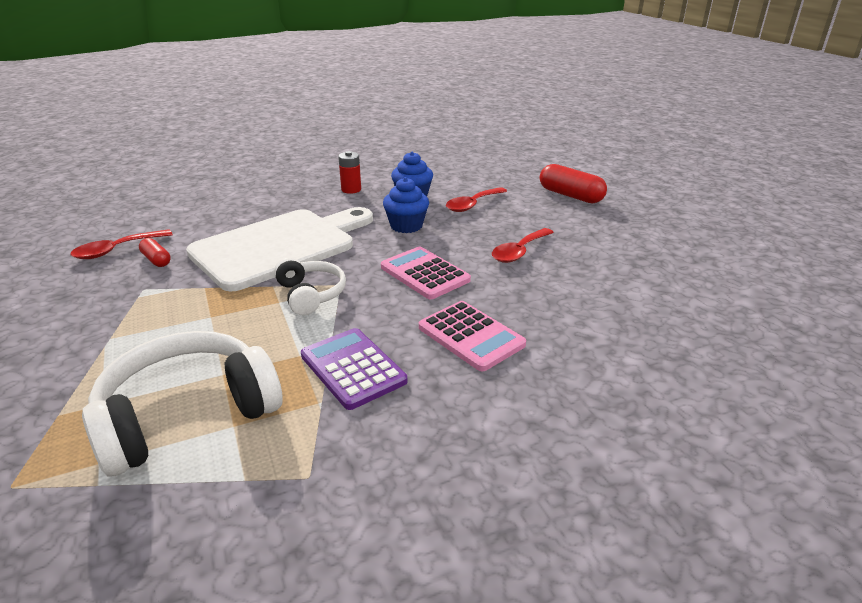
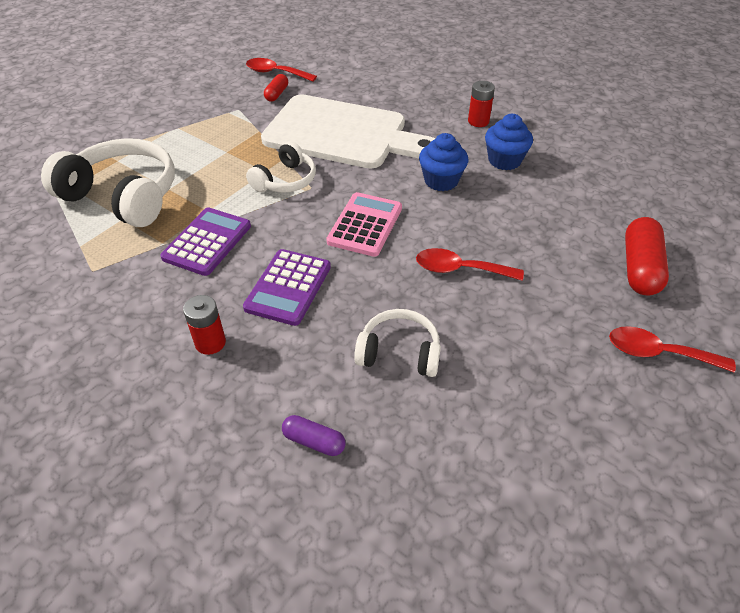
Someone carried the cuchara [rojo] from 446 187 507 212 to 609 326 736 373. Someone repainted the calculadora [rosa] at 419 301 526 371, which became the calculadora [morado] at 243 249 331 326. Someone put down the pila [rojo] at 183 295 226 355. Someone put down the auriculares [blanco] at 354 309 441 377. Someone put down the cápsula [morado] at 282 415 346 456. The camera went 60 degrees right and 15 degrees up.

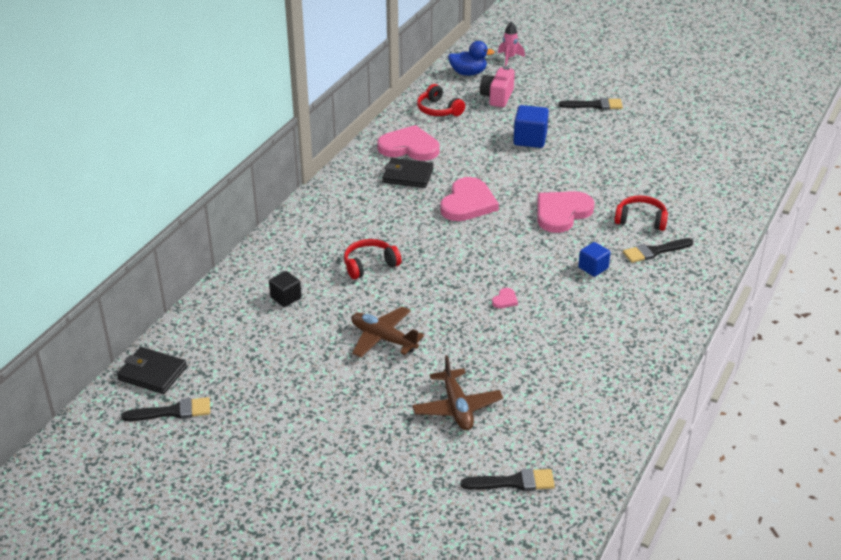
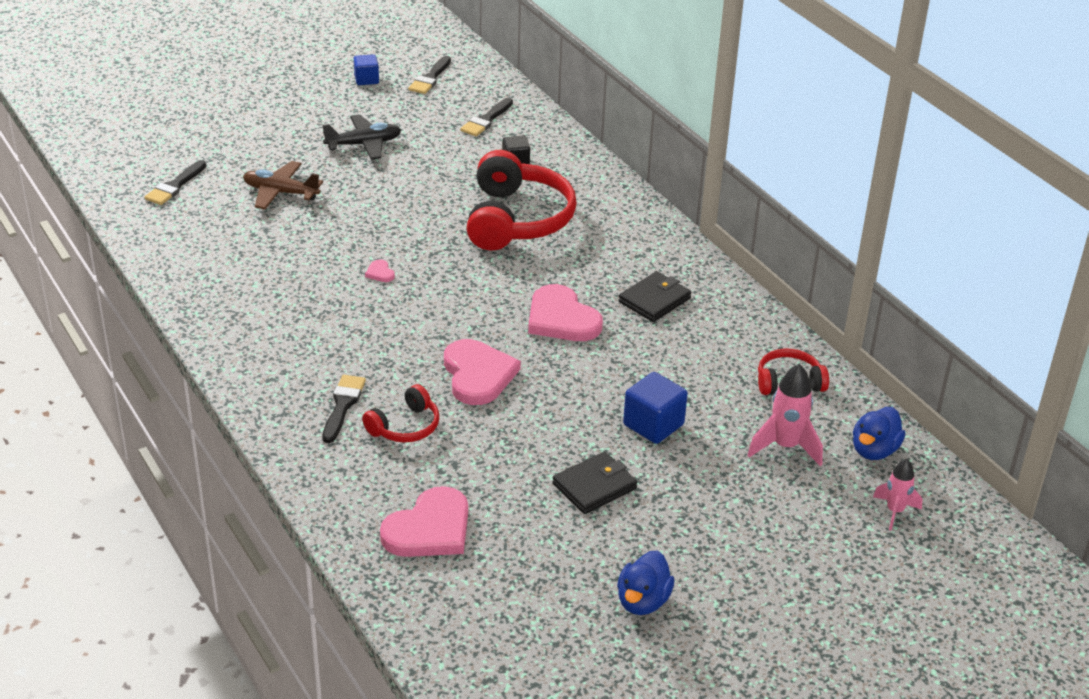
Someone swapped the cámara [rosa] at 480 66 515 107 for the cohete [rosa] at 748 364 823 466. Someone carried the pincel [negro] from 558 98 623 110 to 460 98 513 136. Someone carried the corazón [rosa] from 377 125 439 161 to 380 486 468 557. Someone scaled the auriculares [rojo] at 344 239 402 280 by 2.00. Someone carried the cubo [azul] from 578 242 611 277 to 354 54 379 85. Someone took away the avión [marrón] at 351 306 425 358. Someone carried the cartera [negro] from 117 347 187 394 to 552 451 637 514. Someone put down the avión [negro] at 322 114 401 160. Someone put down the pato [azul] at 617 550 675 615. The camera went 120 degrees right and 0 degrees up.

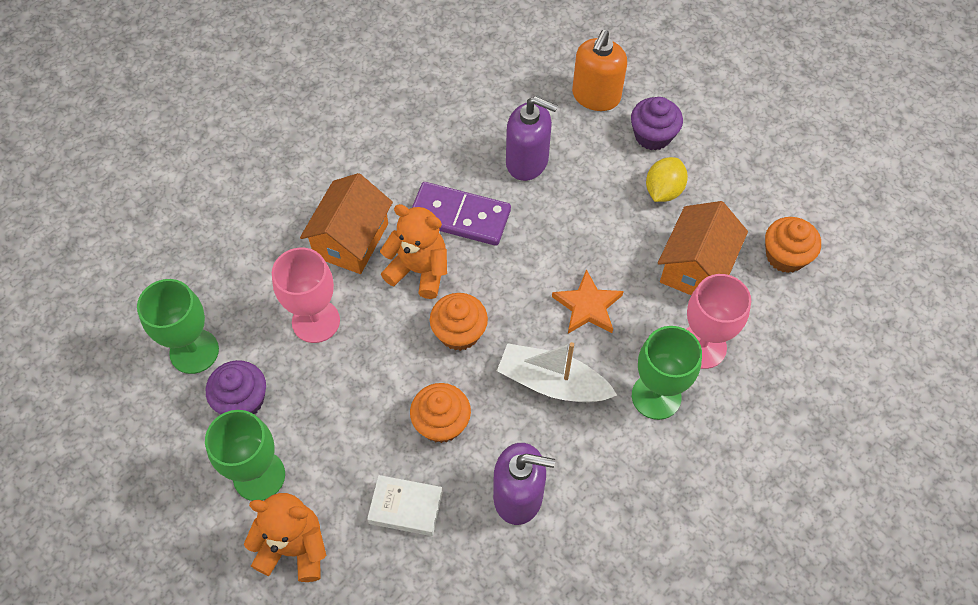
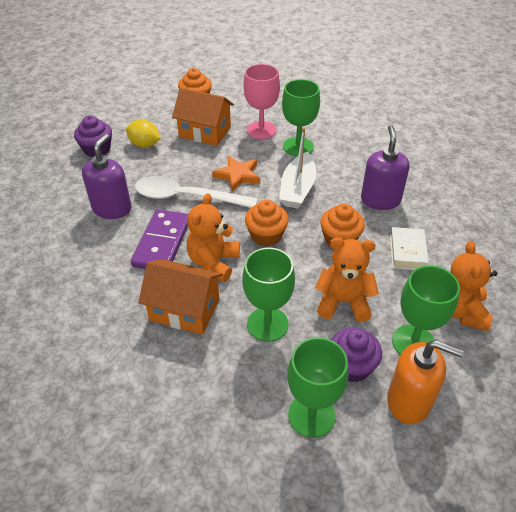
Someone carried the dispensador de jabón [naranja] from 572 30 627 111 to 387 340 463 424. Someone repainted the copa [rosa] at 272 248 340 343, which became the copa [verde] at 242 247 295 342. Someone put down the cuchara [blanco] at 135 176 258 208. Someone put down the osito [naranja] at 315 237 379 322. The camera went 95 degrees left and 15 degrees down.

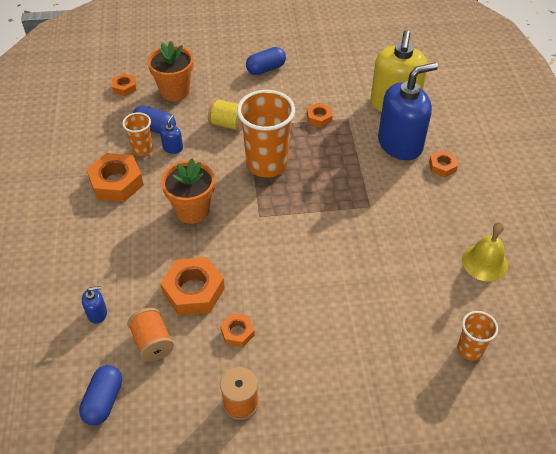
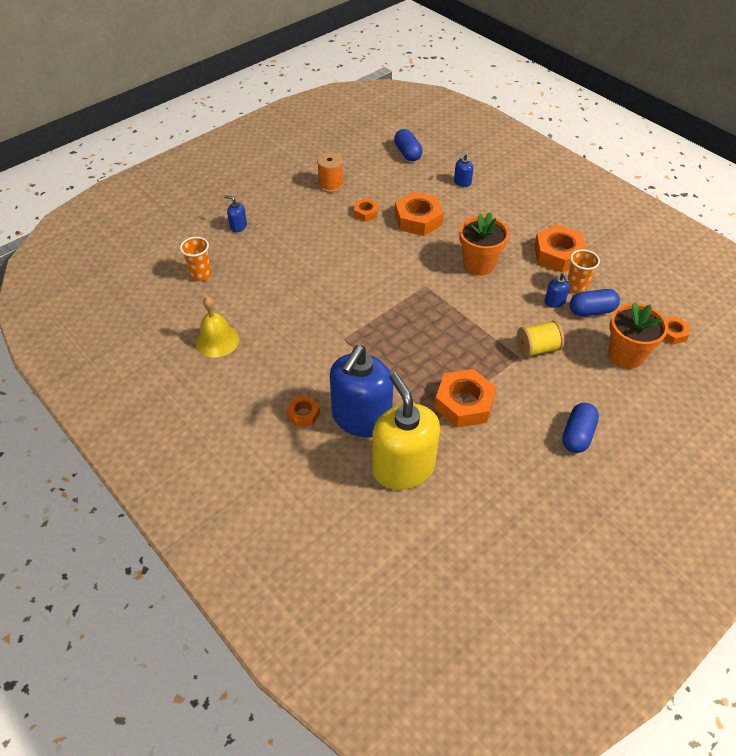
Someone took away the vaso [naranja] at 237 90 295 177. Someone scaled the tuerca [naranja] at 307 103 332 128 by 1.86. Someone took away the carrete [naranja] at 127 308 174 362. Someone put down the dispensador de jabón [azul] at 224 195 247 232. The camera went 145 degrees right and 0 degrees up.

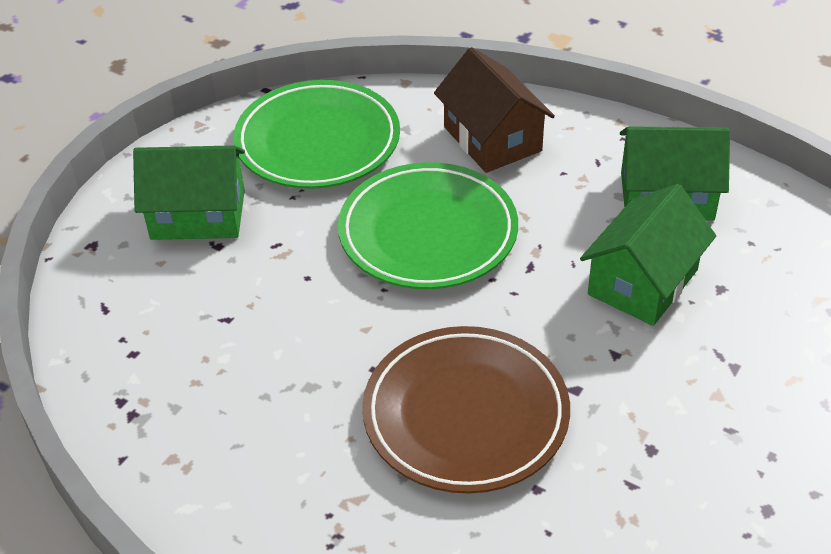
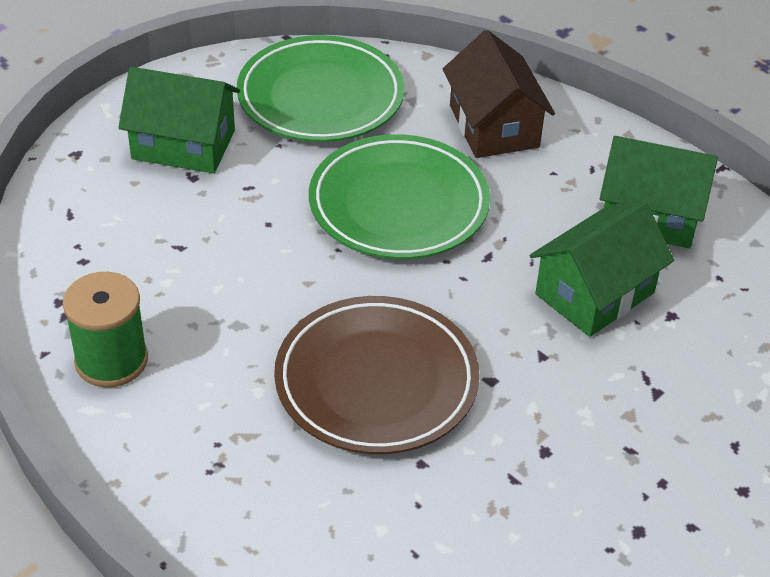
Someone put down the carrete [verde] at 63 272 148 387. The camera went 10 degrees right and 0 degrees up.

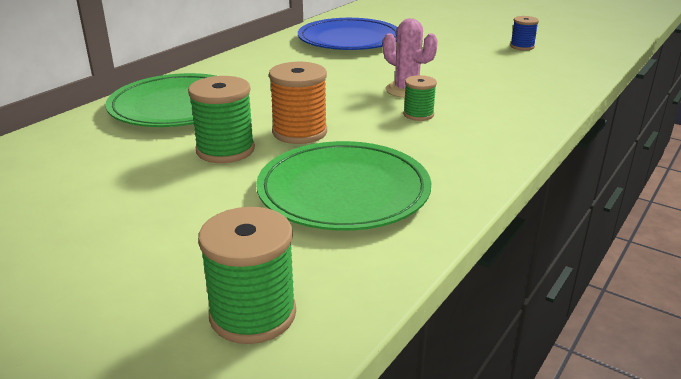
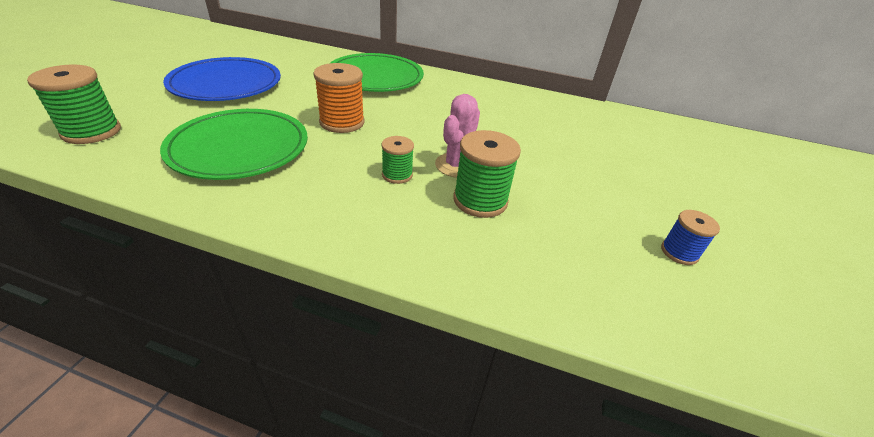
Someone carried the plato [azul] from 298 18 398 50 to 163 57 281 101. Someone carried the carrete [verde] from 188 76 255 163 to 453 130 521 218. The camera went 70 degrees right and 10 degrees up.

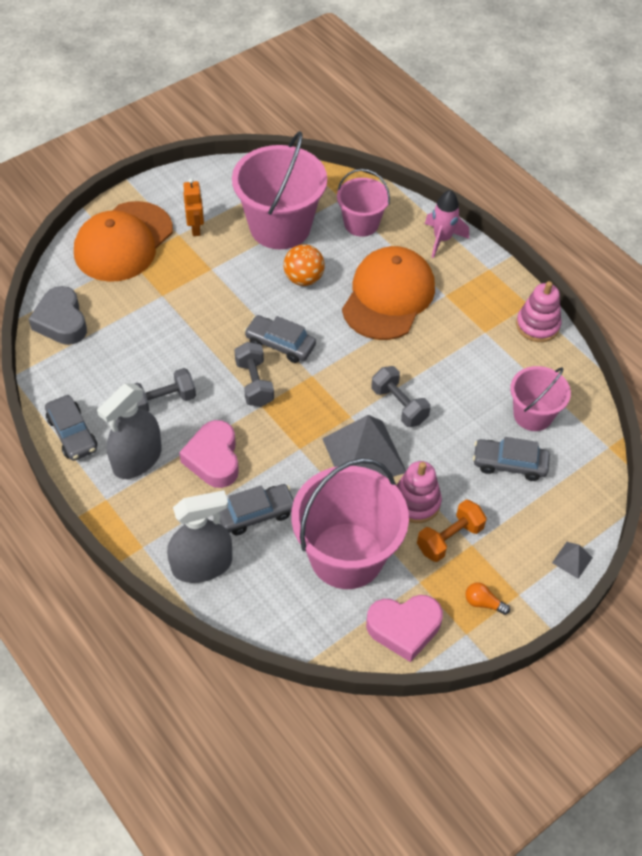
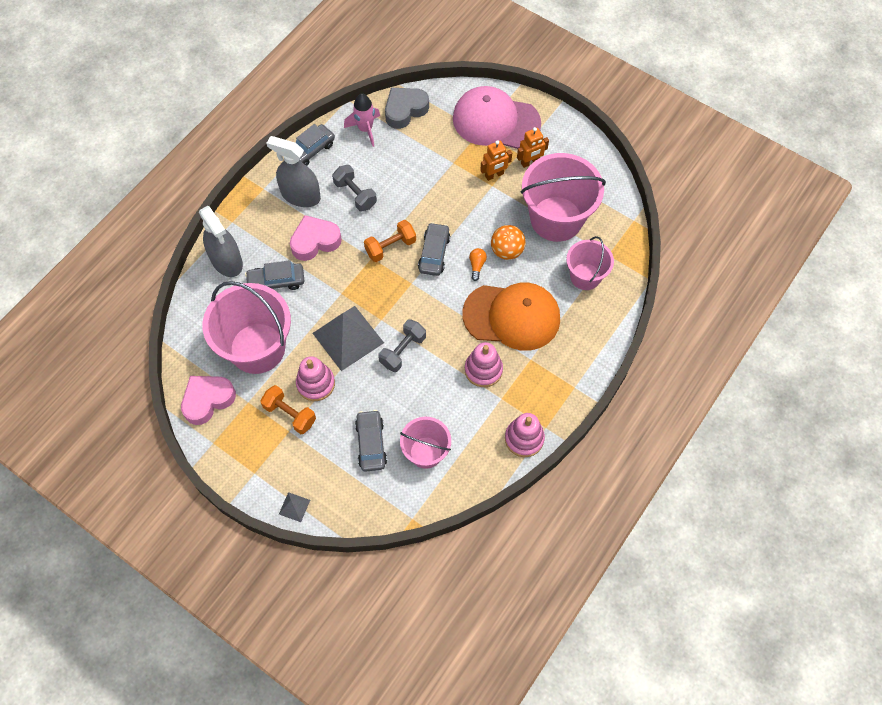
Someone carried the cohete [rosa] from 425 190 469 258 to 344 94 380 147. Someone repainted the gorra [naranja] at 74 201 173 282, which became the gorra [rosa] at 453 86 541 149. Someone repainted the mancuerna [gris] at 235 342 274 407, which became the mancuerna [naranja] at 364 220 416 262. Someone rotated the coche [gris] at 219 484 294 535 by 120 degrees clockwise. Someone carried the bombilla [naranja] from 465 582 510 615 to 469 248 487 281. Someone rotated the corazón [rosa] at 366 595 443 662 by 75 degrees clockwise. Someone put down the robot [naranja] at 480 140 512 181. Someone put down the juguete apilable [rosa] at 465 342 503 387. The camera went 75 degrees right and 10 degrees up.

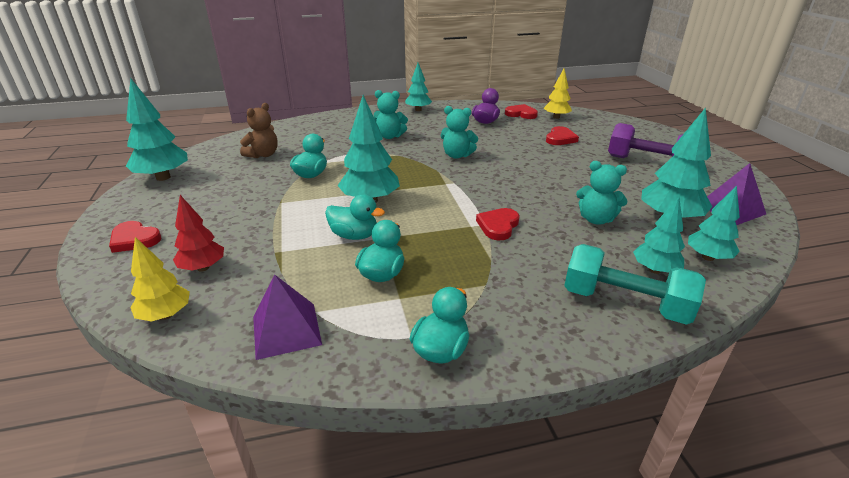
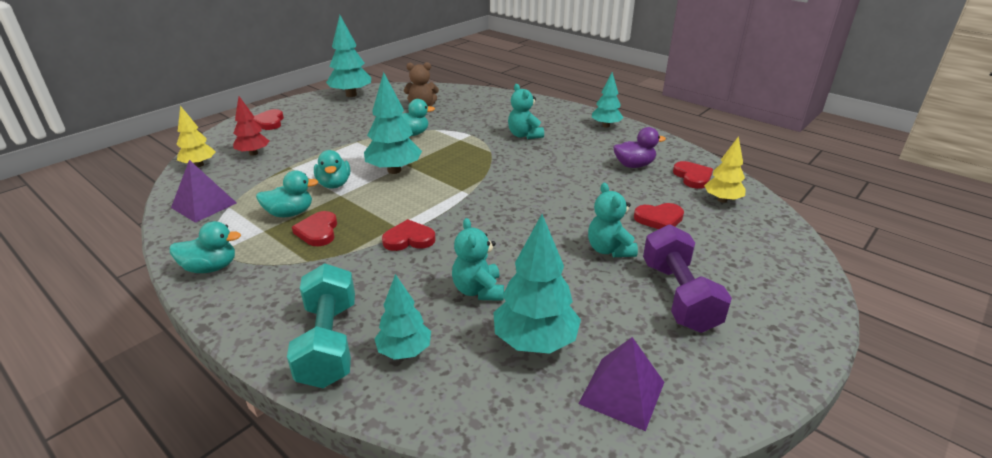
Someone carried the osito [turquesa] from 441 106 478 159 to 588 183 638 257. Someone took away the árbol [turquesa] at 688 185 740 261. Someone put down the corazón [rojo] at 292 211 337 246. The camera went 55 degrees right and 0 degrees up.

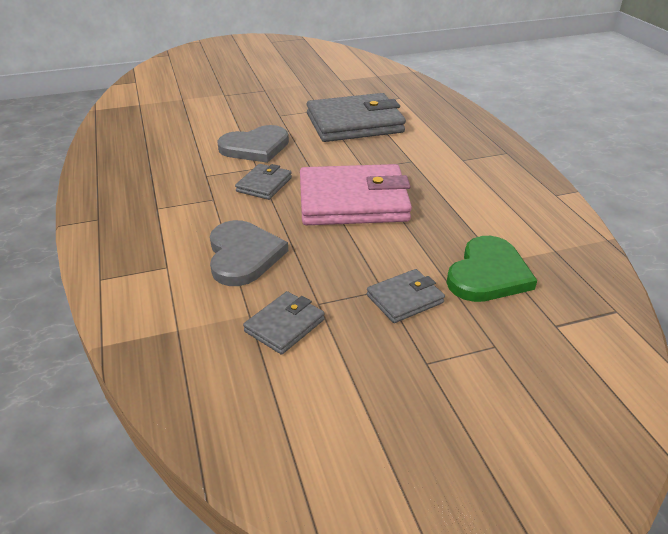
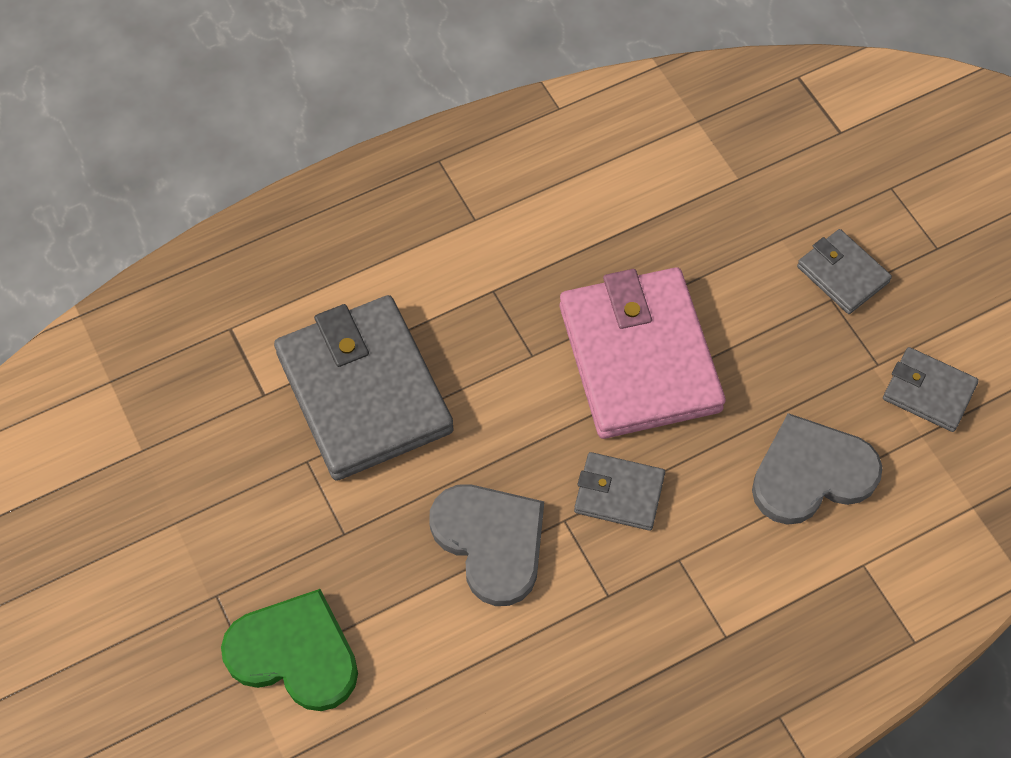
Someone carried the corazón [verde] from 447 236 537 302 to 221 589 358 711. The camera went 100 degrees left and 25 degrees up.

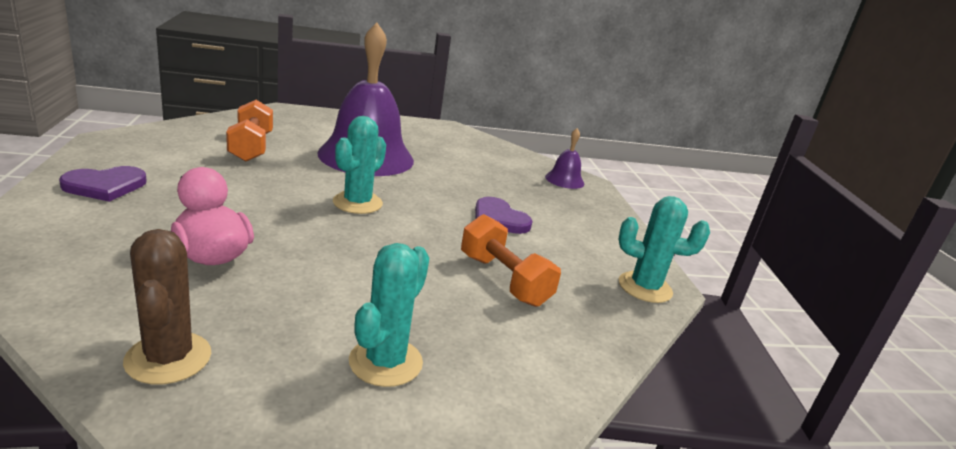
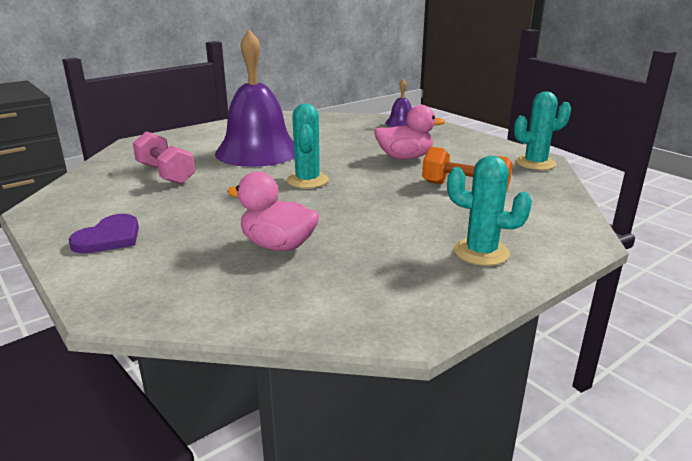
Someone repainted the mancuerna [naranja] at 226 100 273 162, which became the mancuerna [rosa] at 133 131 195 184. Someone swapped the corazón [morado] at 475 197 533 234 for the pato [rosa] at 374 105 445 160. Someone took away the cactus [marrón] at 123 229 211 385. Someone rotated the cactus [turquesa] at 349 243 429 387 by 60 degrees counterclockwise. The camera went 25 degrees left and 0 degrees up.

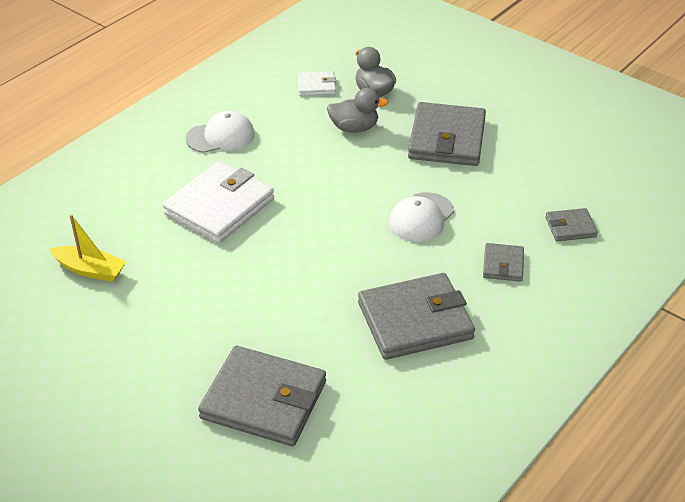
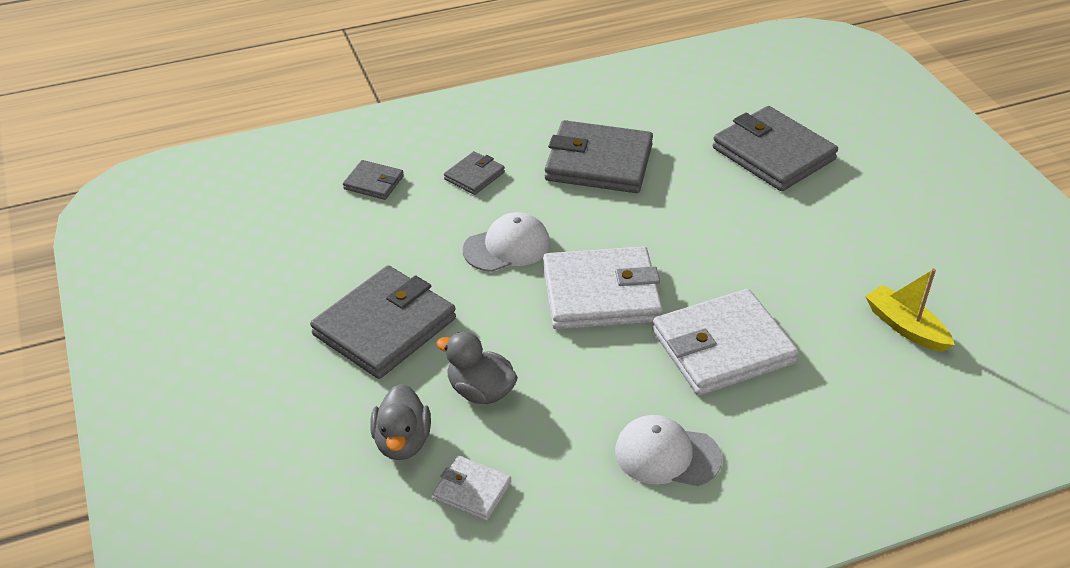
Someone put down the cartera [blanco] at 543 246 663 329. The camera went 150 degrees left and 0 degrees up.

